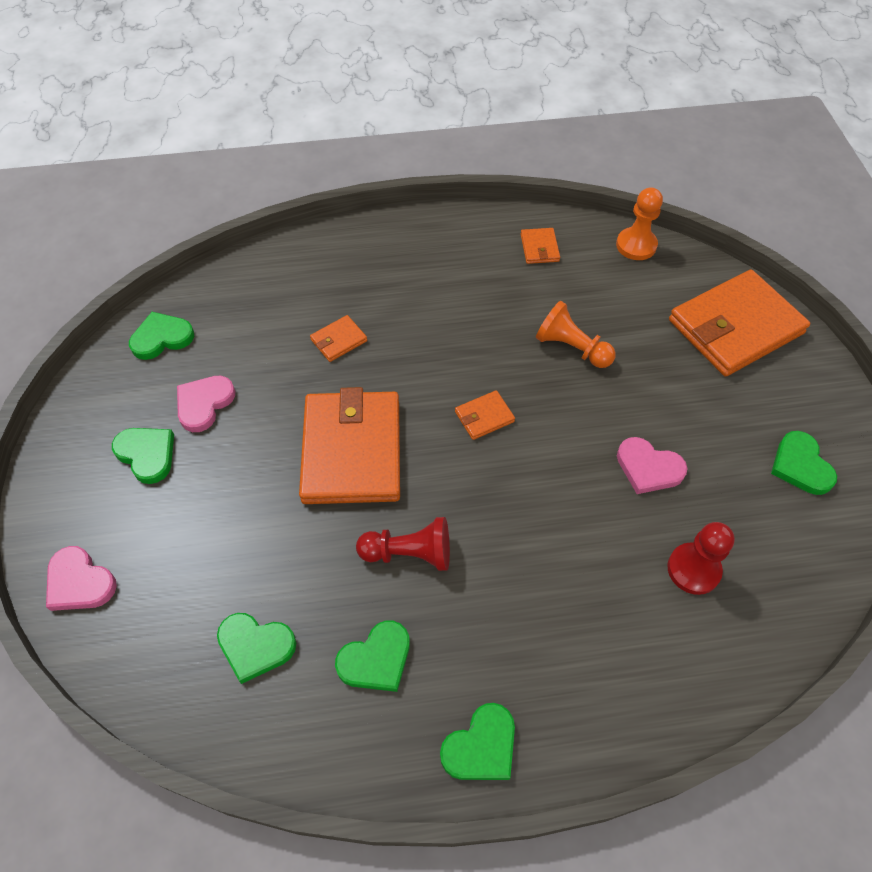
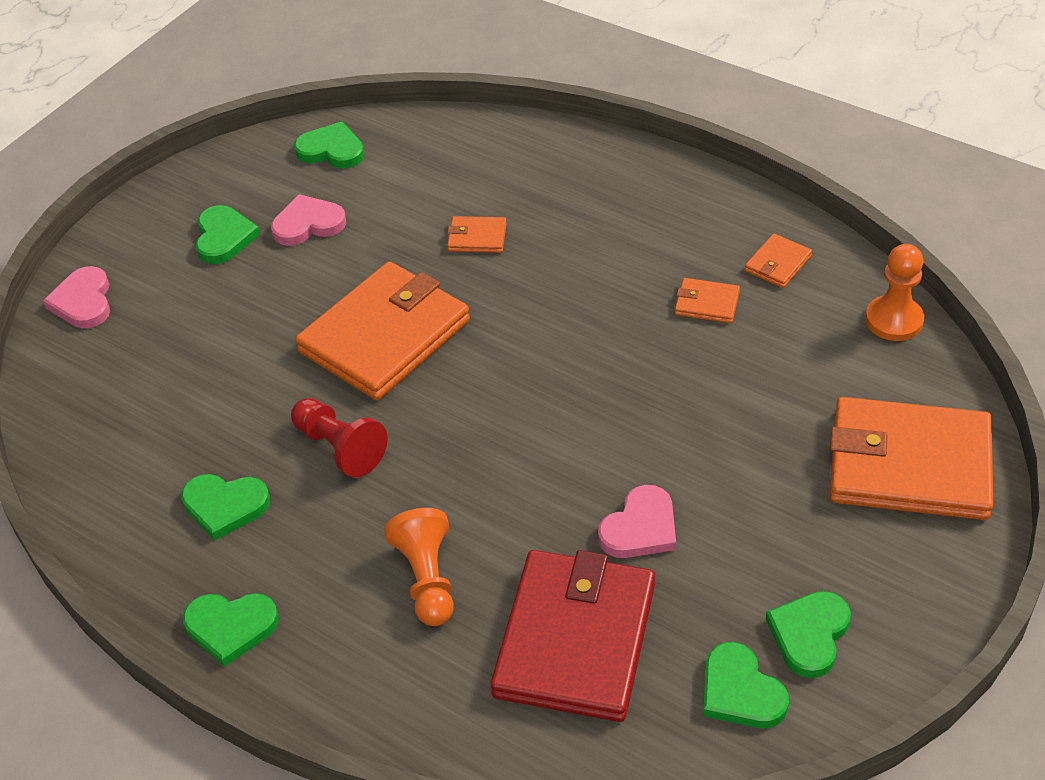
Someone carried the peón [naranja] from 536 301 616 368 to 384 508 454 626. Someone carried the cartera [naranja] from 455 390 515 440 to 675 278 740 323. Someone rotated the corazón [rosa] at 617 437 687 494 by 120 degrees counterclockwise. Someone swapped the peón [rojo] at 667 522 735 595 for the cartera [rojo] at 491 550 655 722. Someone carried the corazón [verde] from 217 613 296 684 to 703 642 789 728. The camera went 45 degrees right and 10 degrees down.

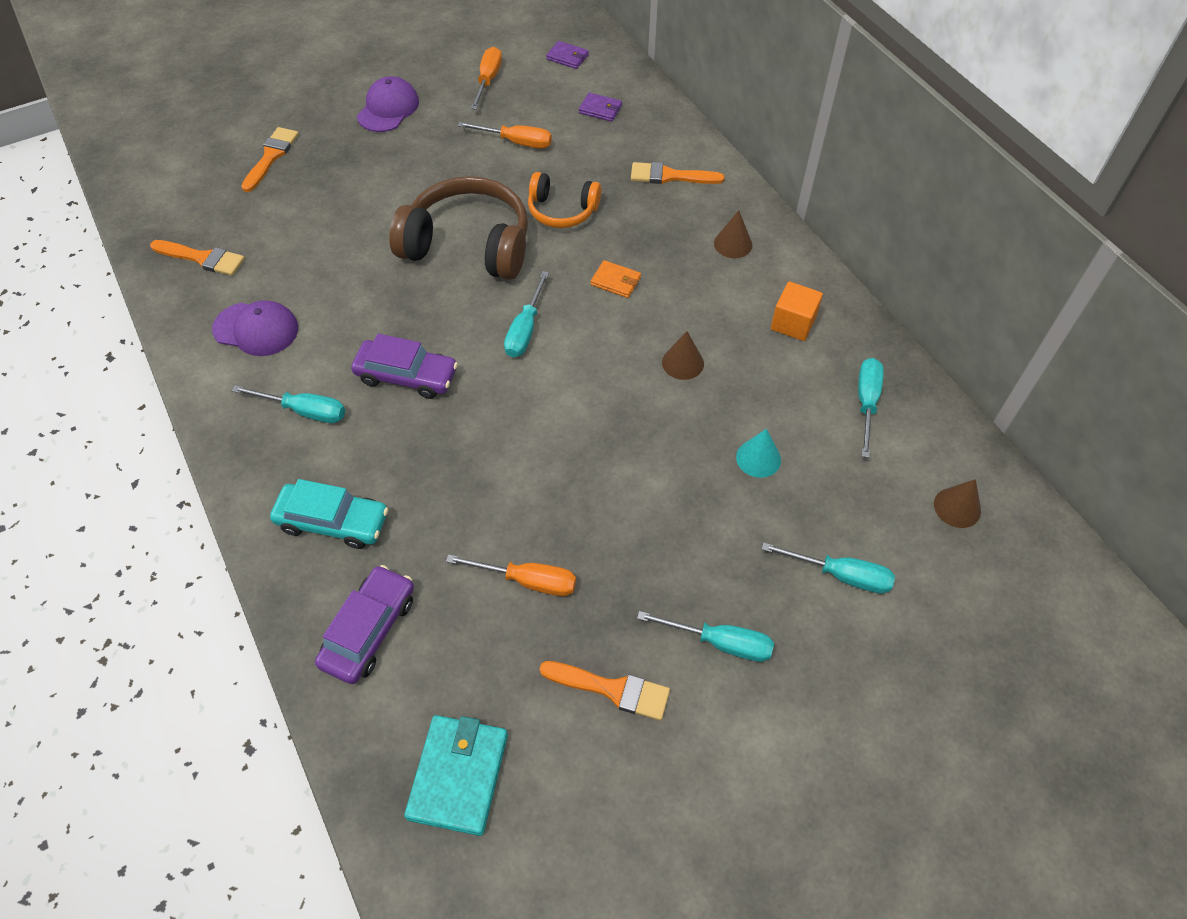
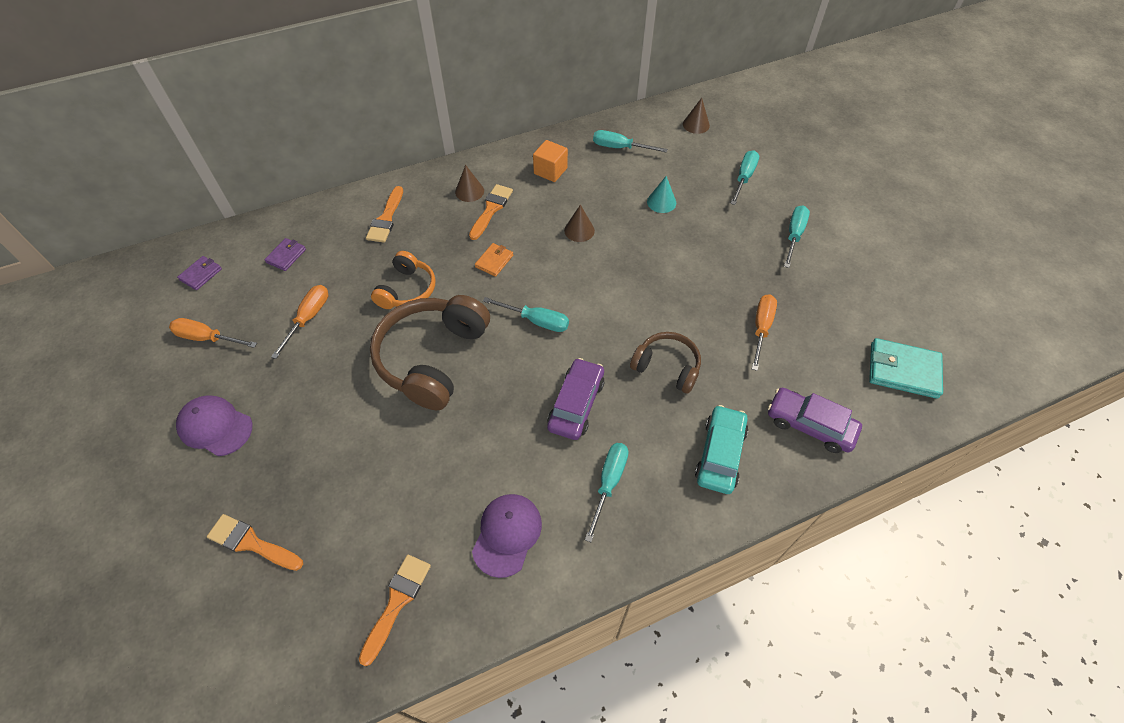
Someone carried the pincel [naranja] from 539 661 670 721 to 469 184 513 240. Someone put down the auriculares [marrón] at 630 332 701 394. The camera went 85 degrees left and 0 degrees up.

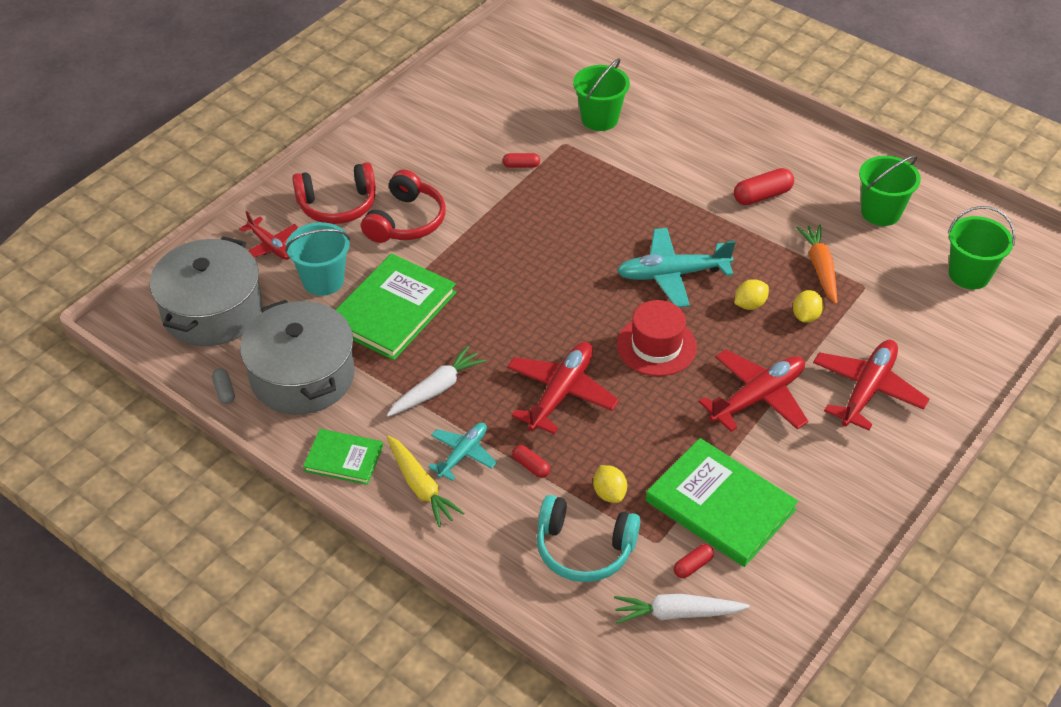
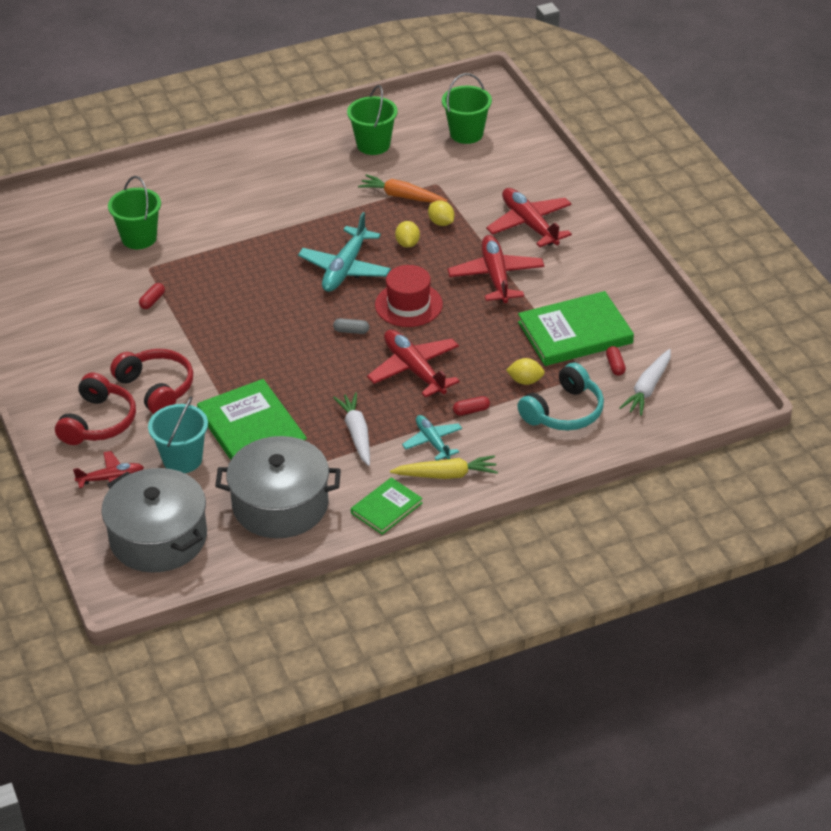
Someone took away the cápsula [rojo] at 734 168 794 205. Someone carried the cápsula [gris] from 212 368 235 404 to 333 318 369 334. The camera went 60 degrees left and 5 degrees down.

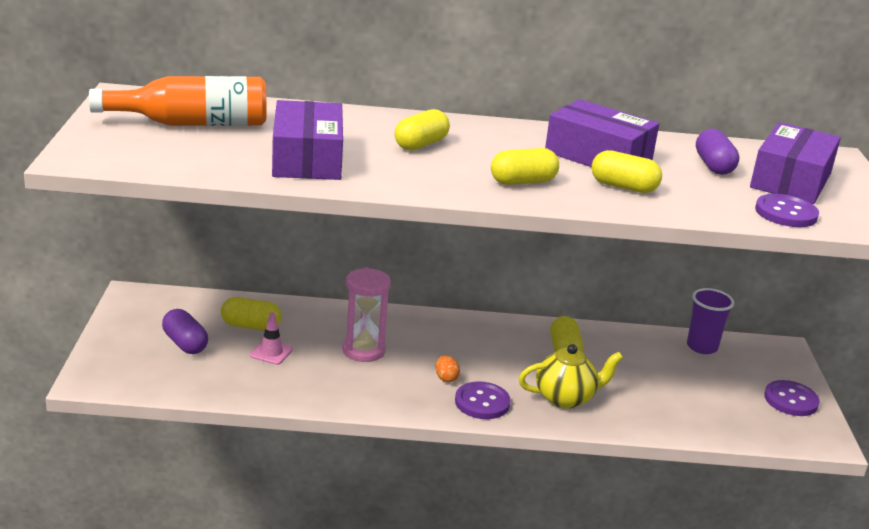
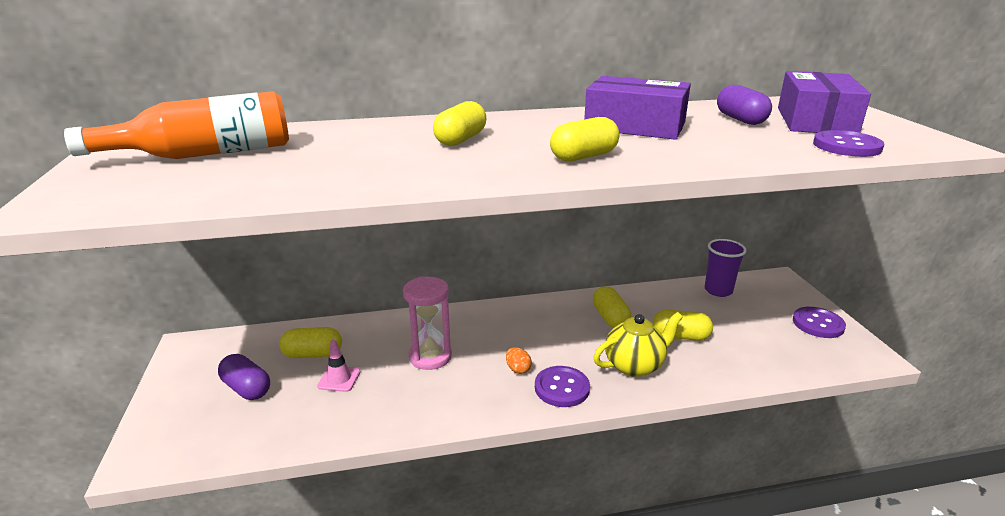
Someone took away the caja [morado] at 272 100 343 180. Someone carried the cápsula [amarillo] from 591 150 662 193 to 653 310 713 341. The camera went 10 degrees left and 0 degrees up.

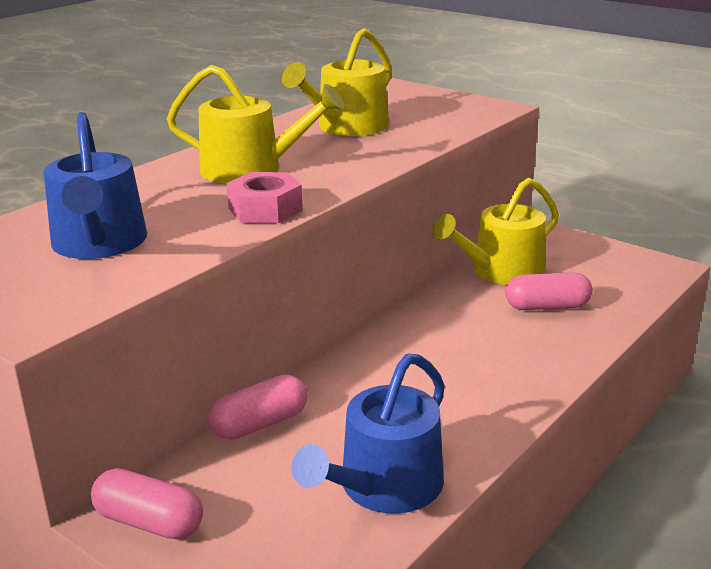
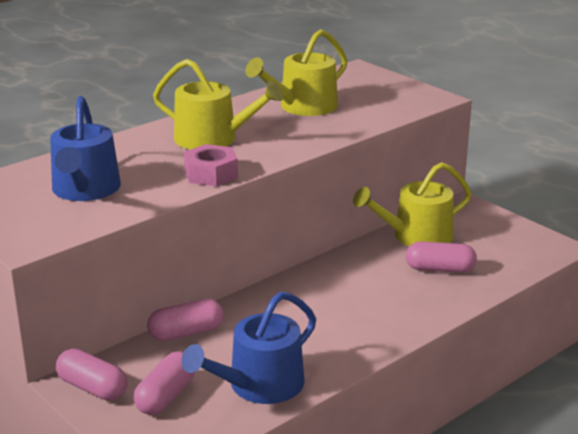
Someone put down the cápsula [rosa] at 133 351 195 415. The camera went 10 degrees right and 0 degrees up.

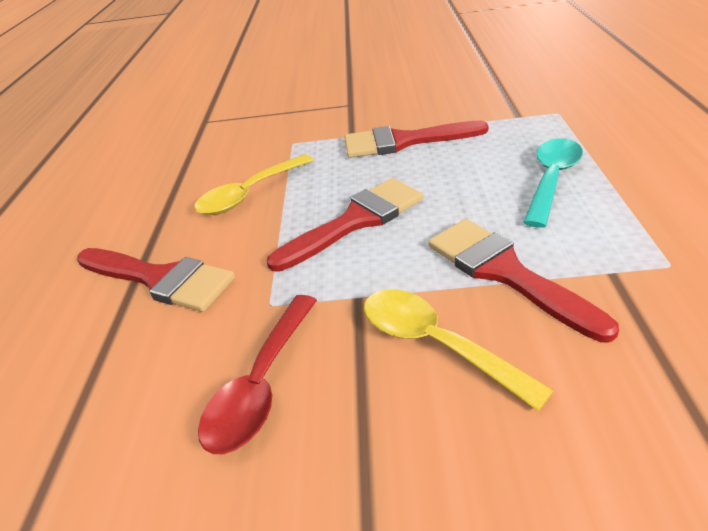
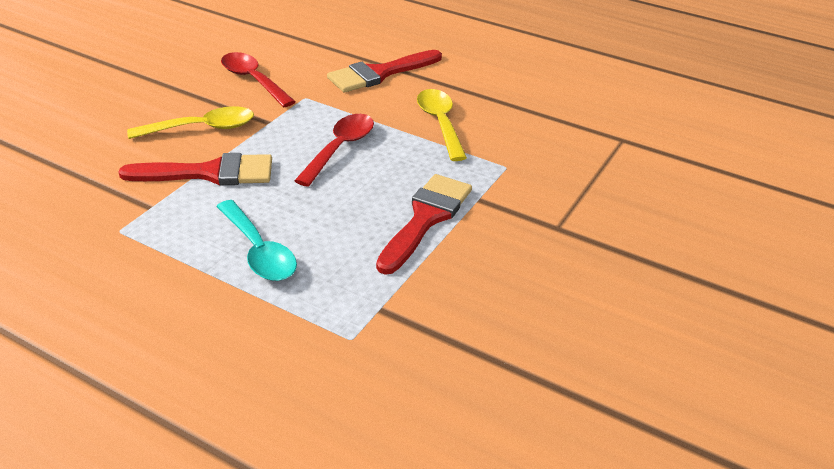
Someone swapped the pincel [rojo] at 267 178 424 272 for the cuchara [rojo] at 294 114 374 187. The camera went 115 degrees right and 0 degrees up.

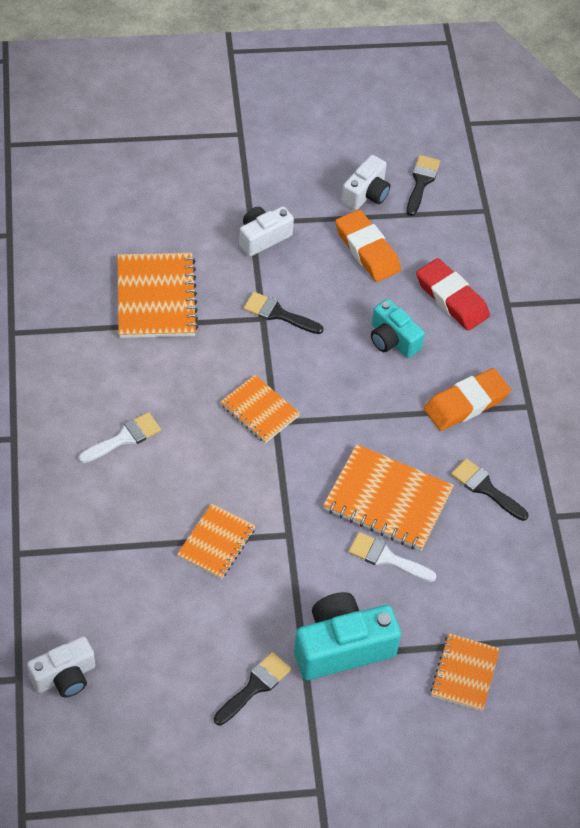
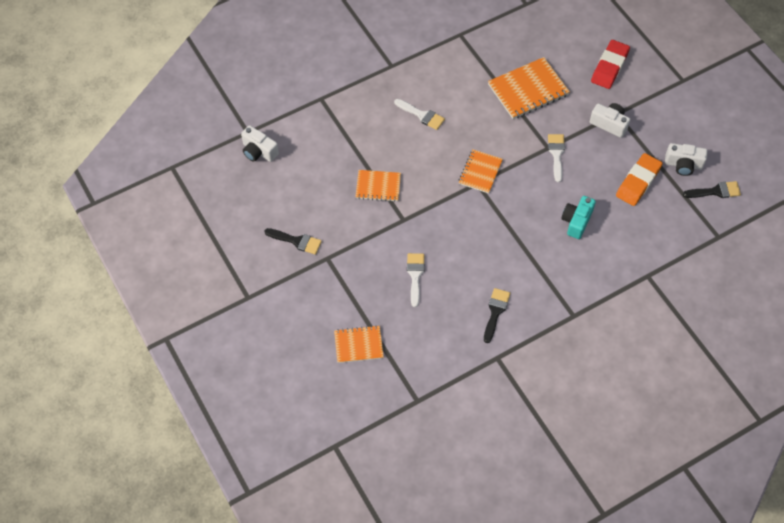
Someone carried the goma de borrar [rojo] from 416 258 490 331 to 591 40 630 89. Someone repainted the pincel [negro] at 243 292 324 334, which became the pincel [blanco] at 548 134 565 182. Someone took away the goma de borrar [naranja] at 424 368 511 431. Someone took away the cuaderno [naranja] at 323 444 454 551. Someone took away the cámara [turquesa] at 294 592 401 680. The camera went 70 degrees right and 5 degrees up.

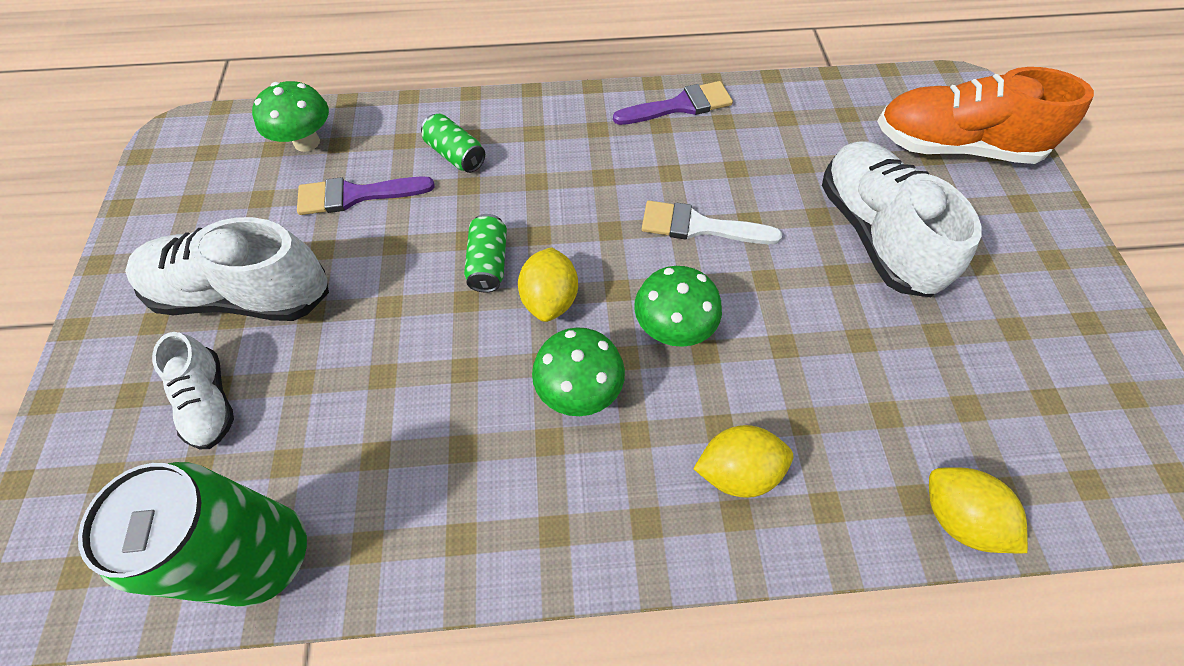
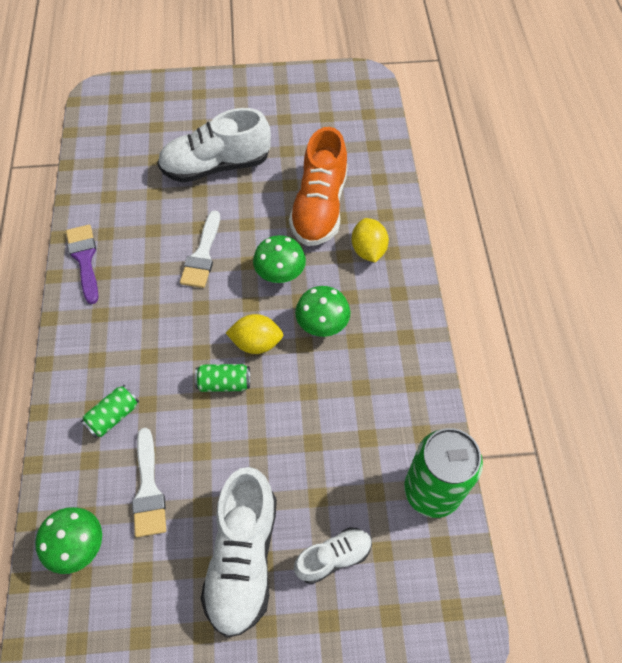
Someone carried the zapato [naranja] from 877 67 1094 164 to 289 127 348 246. Someone repainted the pincel [morado] at 297 176 435 215, which became the pincel [blanco] at 132 428 166 537. Someone took away the limón [amarillo] at 929 467 1028 553. The camera went 90 degrees left and 0 degrees up.

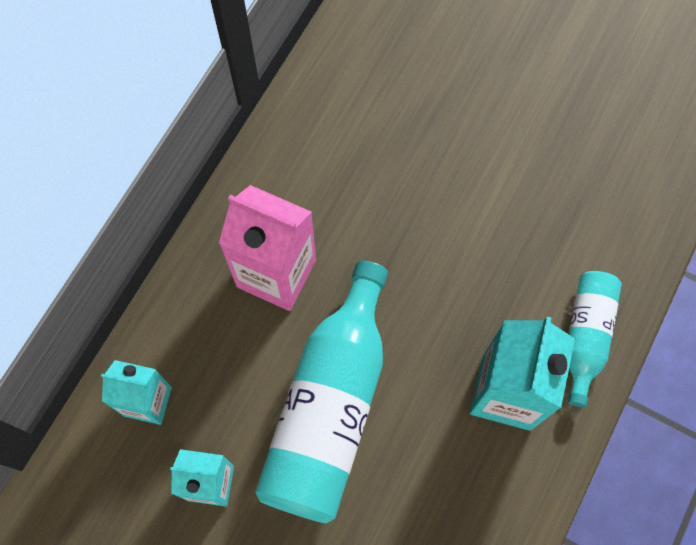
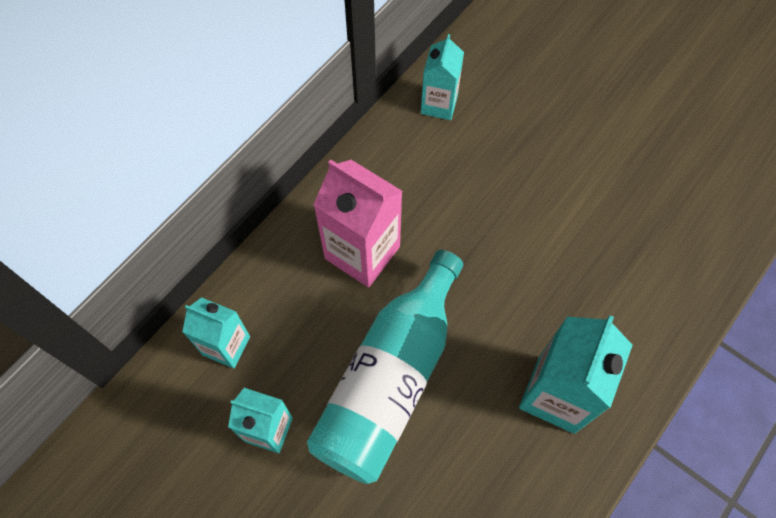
Someone took away the botella [turquesa] at 568 271 622 407. Someone put down the cartón de leche [turquesa] at 421 34 464 120. The camera went 10 degrees right and 5 degrees down.

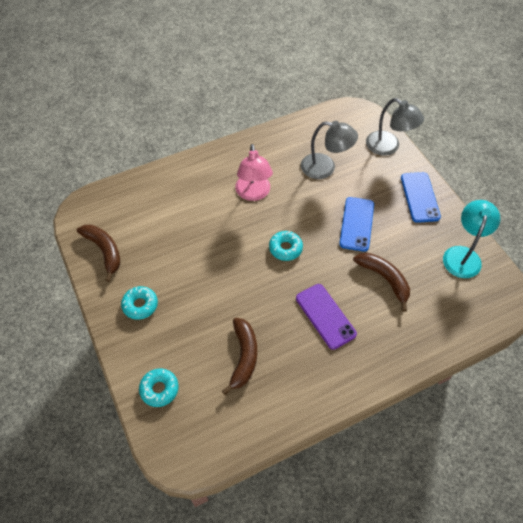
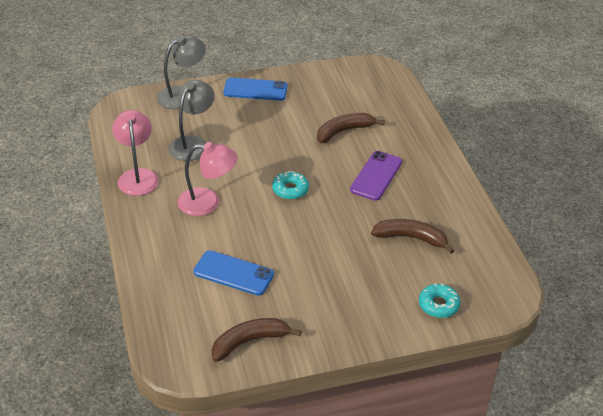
Someone carried the móvil [azul] from 339 197 374 252 to 193 250 274 296. Someone took away the lámpara [turquesa] at 443 200 500 278. Someone rotated the móvil [morado] at 296 284 357 350 by 45 degrees counterclockwise. Someone took away the rosquilla [turquesa] at 121 286 158 320. Someone put down the lámpara [rosa] at 112 110 159 196. The camera went 80 degrees left and 15 degrees down.

